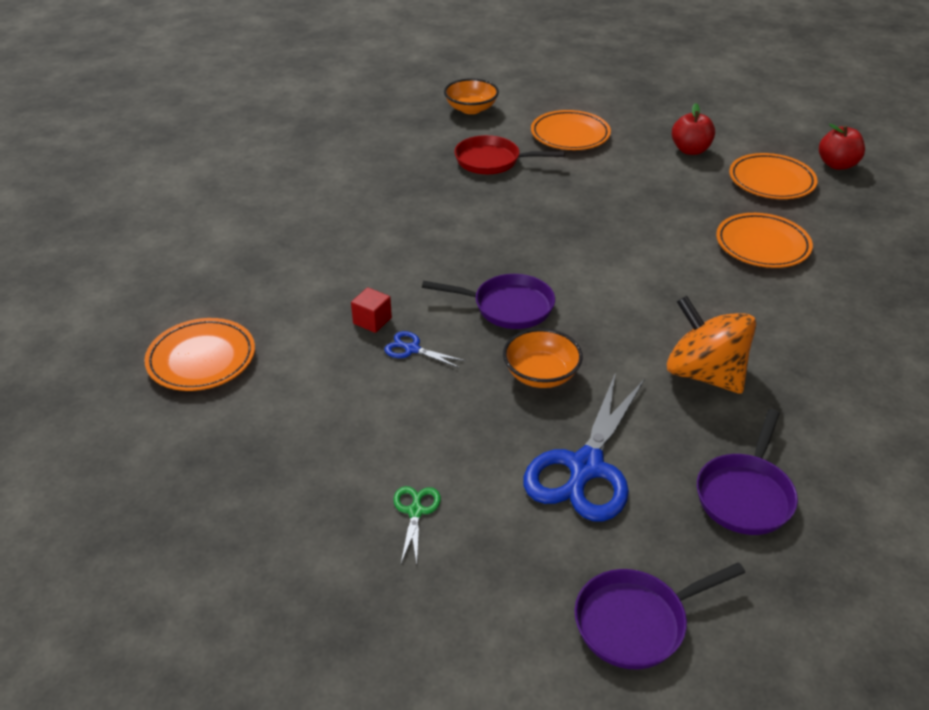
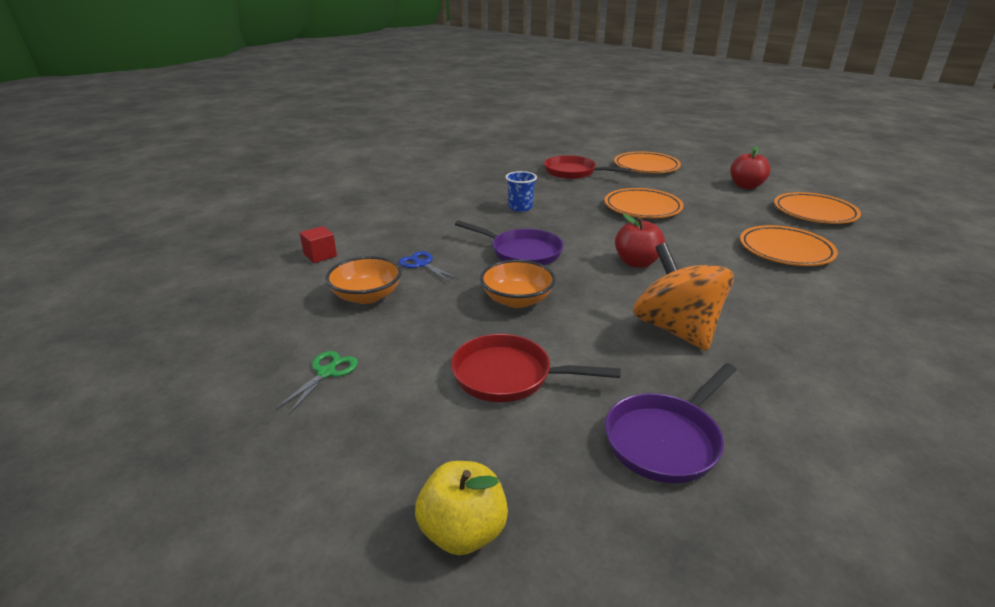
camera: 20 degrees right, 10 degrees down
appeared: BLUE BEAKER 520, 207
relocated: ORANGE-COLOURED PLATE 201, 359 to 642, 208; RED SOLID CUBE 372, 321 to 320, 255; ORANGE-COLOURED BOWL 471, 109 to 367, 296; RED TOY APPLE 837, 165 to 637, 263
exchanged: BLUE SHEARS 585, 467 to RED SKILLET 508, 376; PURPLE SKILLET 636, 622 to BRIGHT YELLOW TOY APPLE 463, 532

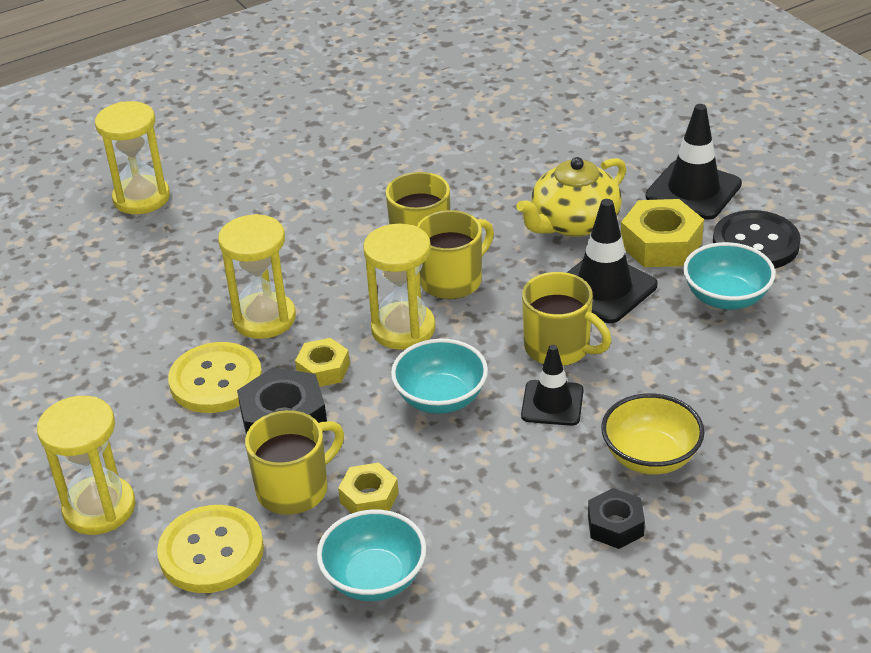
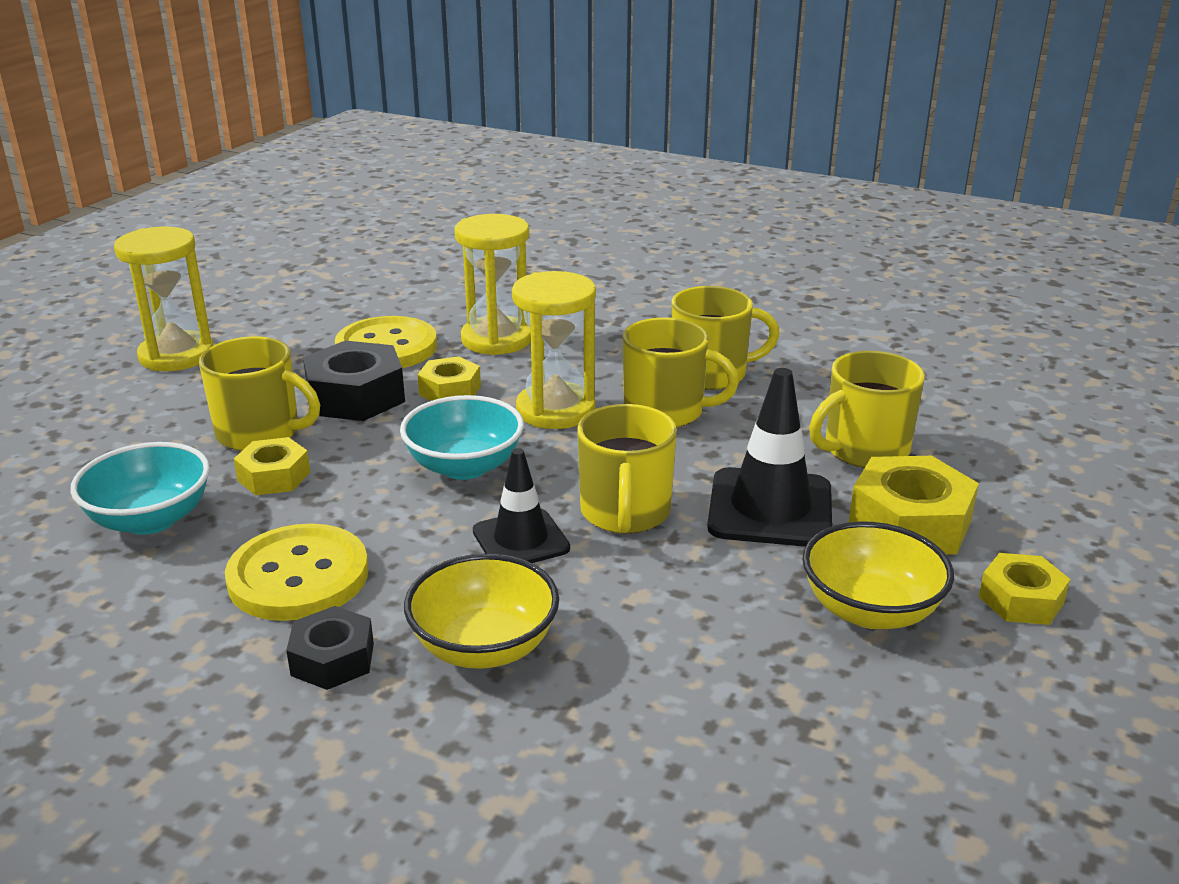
camera: 55 degrees right, 10 degrees down
missing: BRIGHT YELLOW SAND TIMER 141, 198; EBONY SAFETY CONE 693, 190
relocated: BRIGHT YELLOW BUTTON 211, 552 to 298, 576
exchanged: BRIGHT YELLOW TEA POT 573, 223 to BRIGHT YELLOW COFFEE MUG 864, 450; EBONY BUTTON 755, 243 to BRIGHT YELLOW HEXAGON NUT 1021, 600
colour: TURQUOISE BOWL 726, 298 to BRIGHT YELLOW BOWL 870, 610

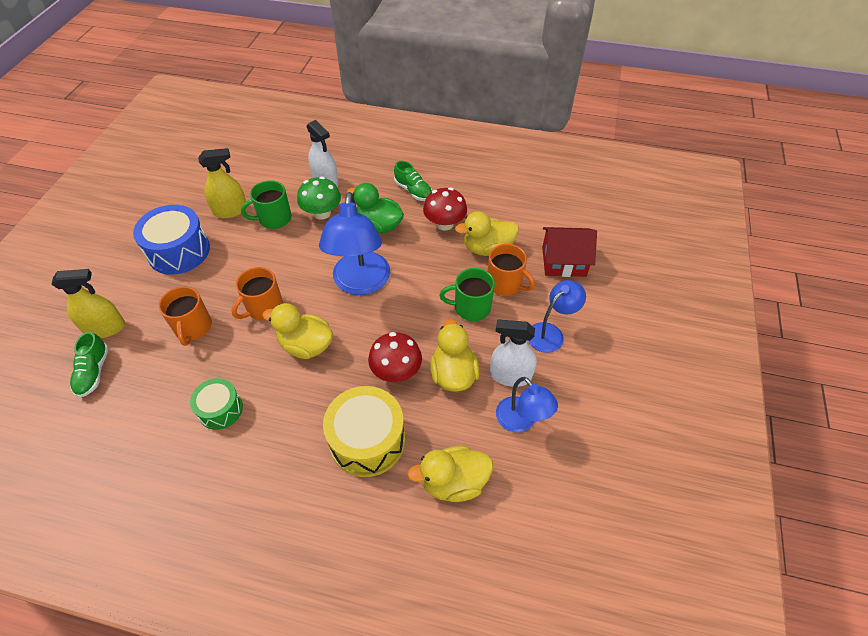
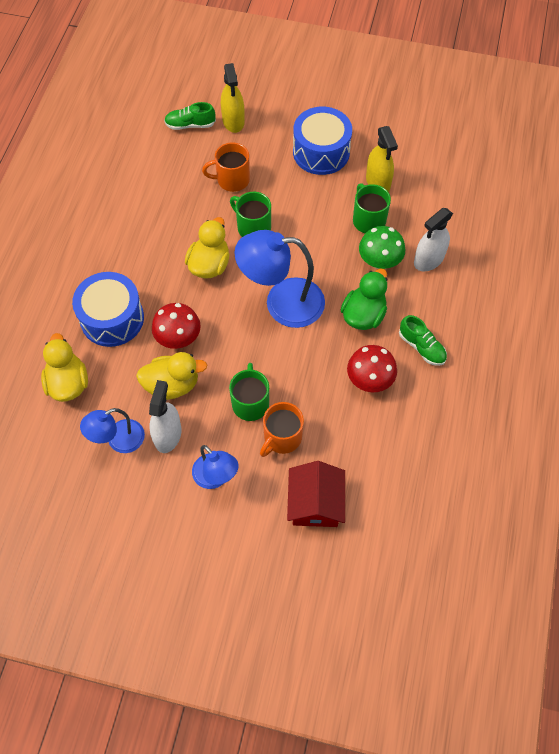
camera: 90 degrees right, 10 degrees up
missing: EMERALD DRUM 220, 409; BRIGHT YELLOW TOY DUCK 487, 248
colour: ORANGE-COLOURED COFFEE MUG 264, 307 to EMERALD COFFEE MUG 253, 227; BRIGHT YELLOW DRUM 367, 440 to BLUE DRUM 112, 318
spun: EMERALD SNEAKER 413, 191 = 421, 347 90 degrees counterclockwise

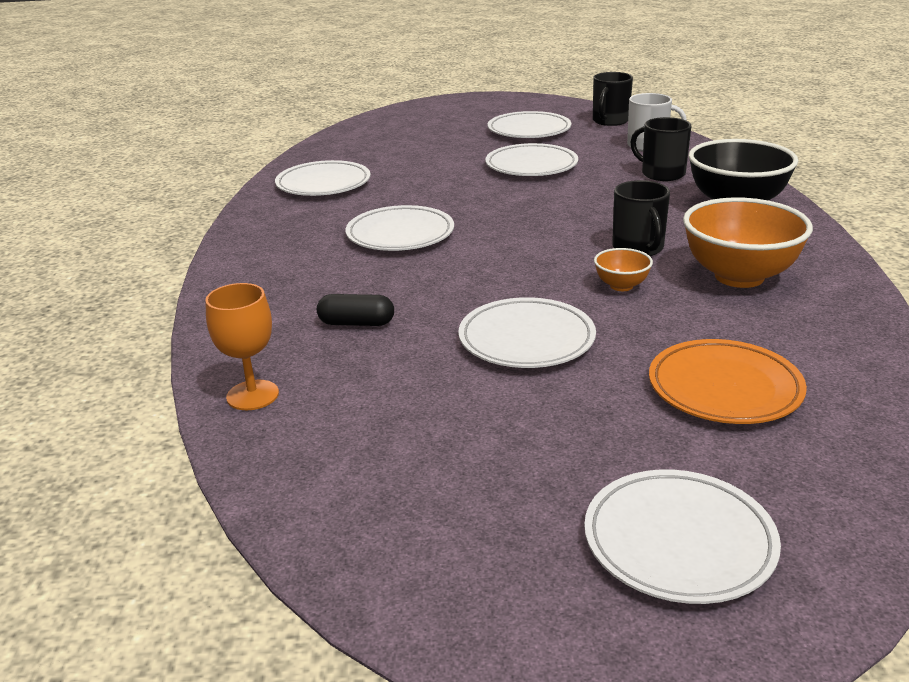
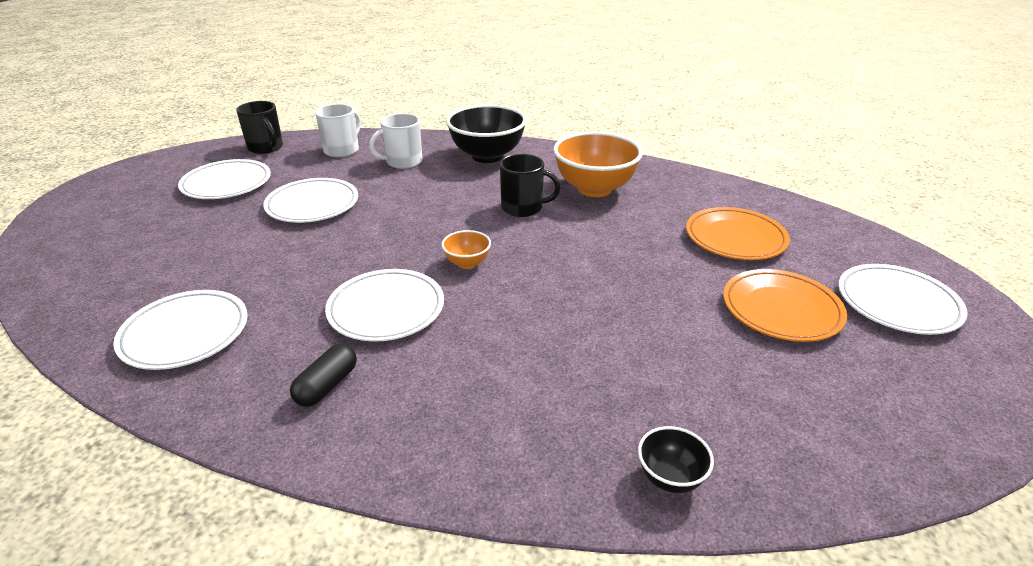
camera: 70 degrees left, 5 degrees up
missing: SNOW-WHITE PLATE 526, 339
appeared: ORANGE-COLOURED PLATE 781, 310
relocated: EBONY PILL SHAPE 356, 323 to 327, 386; ORANGE-COLOURED BOWL 621, 286 to 467, 263
exchanged: ORANGE-COLOURED WINE GLASS 252, 395 to EBONY BOWL 670, 478
colour: EBONY COFFEE MUG 662, 174 to SNOW-WHITE COFFEE MUG 403, 162

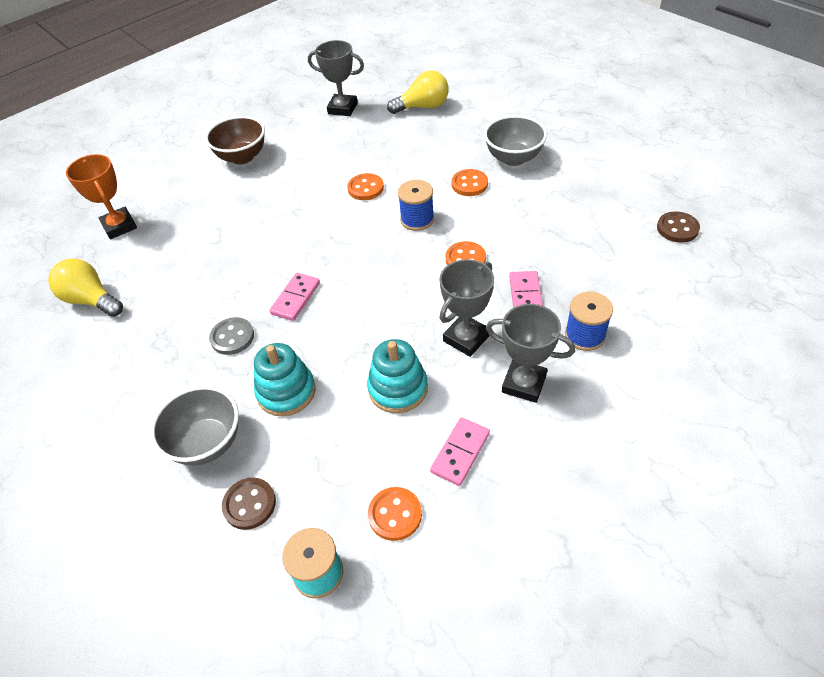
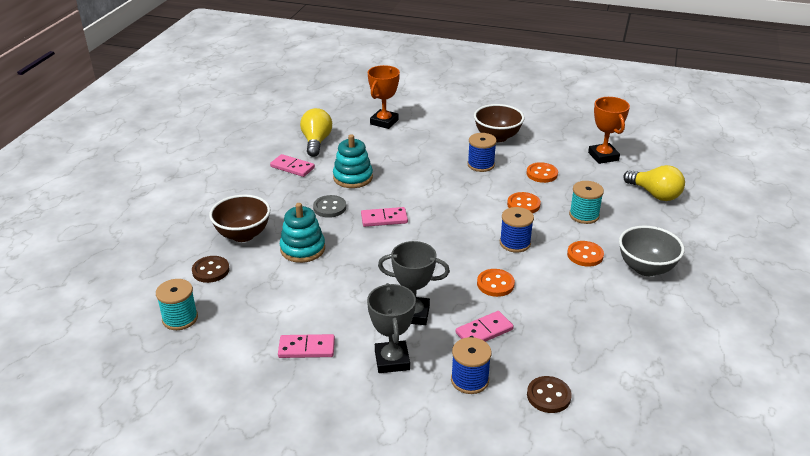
camera: 55 degrees right, 15 degrees down
appeared: PINK DOMINO TILE 292, 167; BLUE REEL OF THREAD 481, 165; TURQUOISE REEL OF THREAD 584, 215
relocated: TURQUOISE RING STACKER 398, 388 to 353, 177; ORANGE-COLOURED BUTTON 395, 514 to 542, 174; BROWN BUTTON 677, 228 to 548, 396
colour: GREY BOWL 207, 443 to BROWN BOWL 243, 235; GREY AWARD CUP 342, 108 to ORANGE-COLOURED AWARD CUP 603, 156

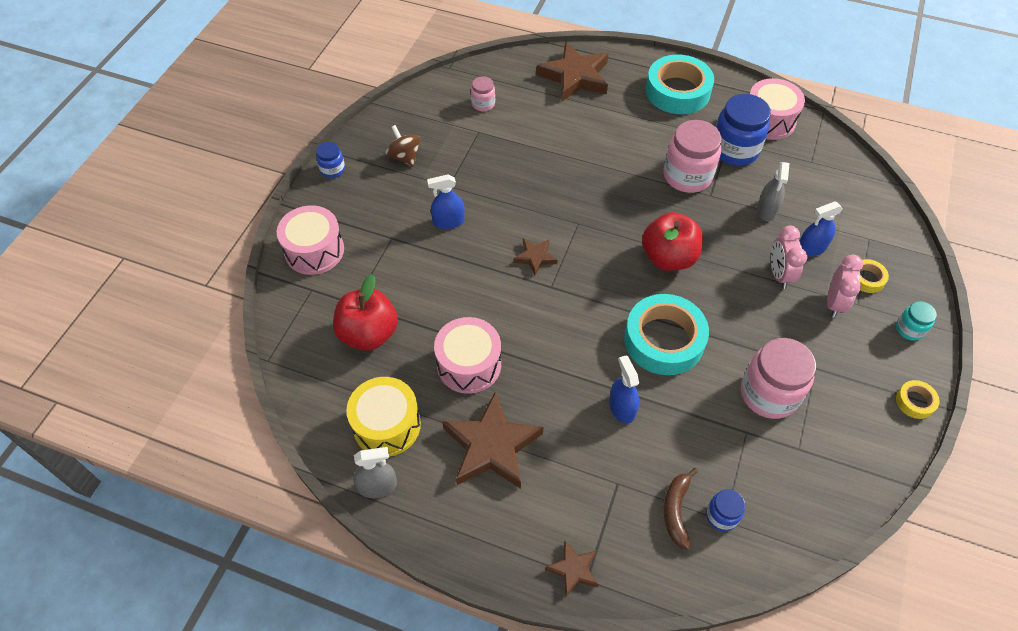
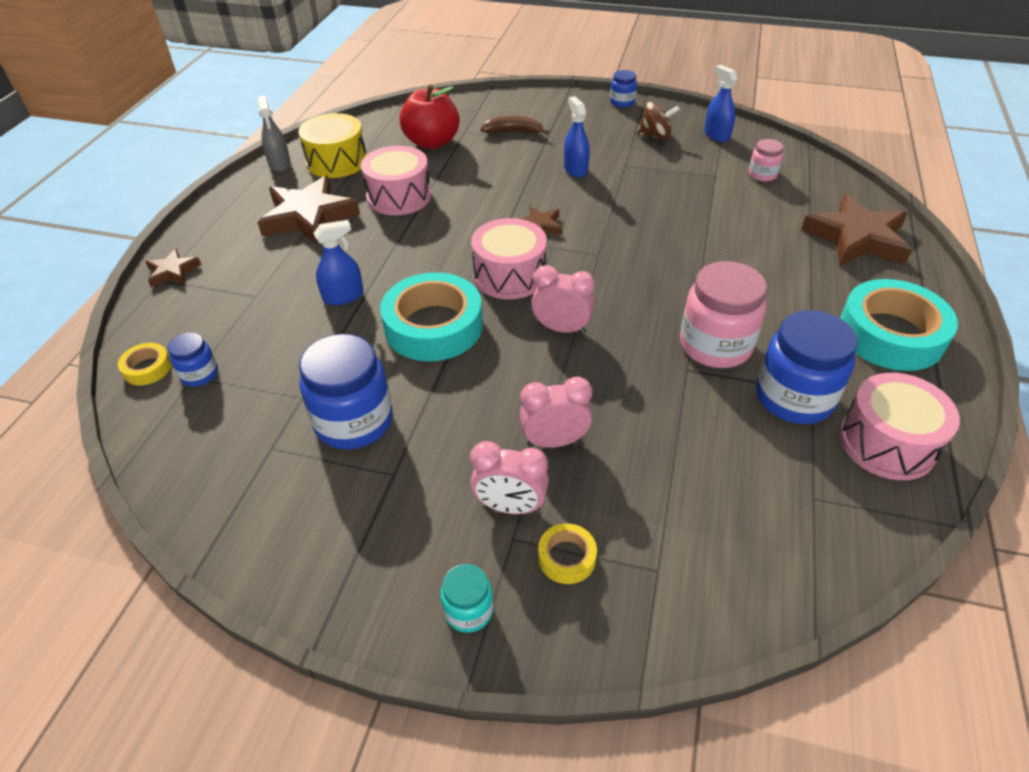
camera: 85 degrees right, 10 degrees down
missing: GREY SPRAYER 766, 210
relocated: PINK DRUM 314, 250 to 509, 275; BROWN TOY BANANA 676, 510 to 513, 131; BLUE SPRAYER 811, 248 to 716, 135; BRIGHT YELLOW ROLL OF TAPE 915, 402 to 147, 368
exchanged: RED TOY APPLE 668, 258 to PINK ALARM CLOCK 561, 329
colour: PINK JAR 769, 394 to BLUE JAR 354, 421
spun: BROWN WHIRLIGIG 405, 157 = 655, 136 45 degrees clockwise

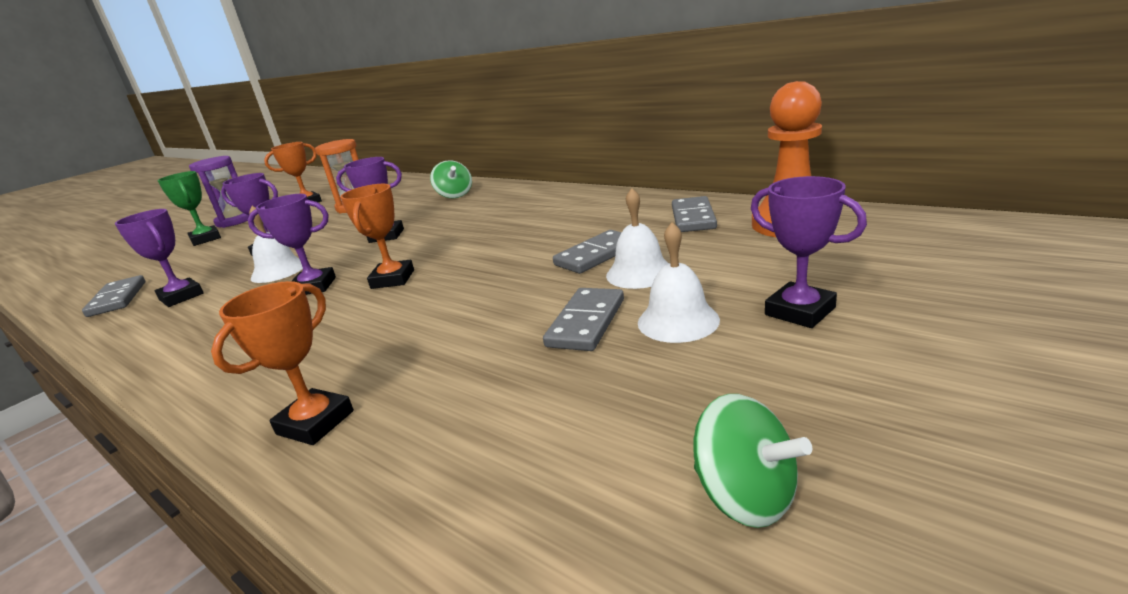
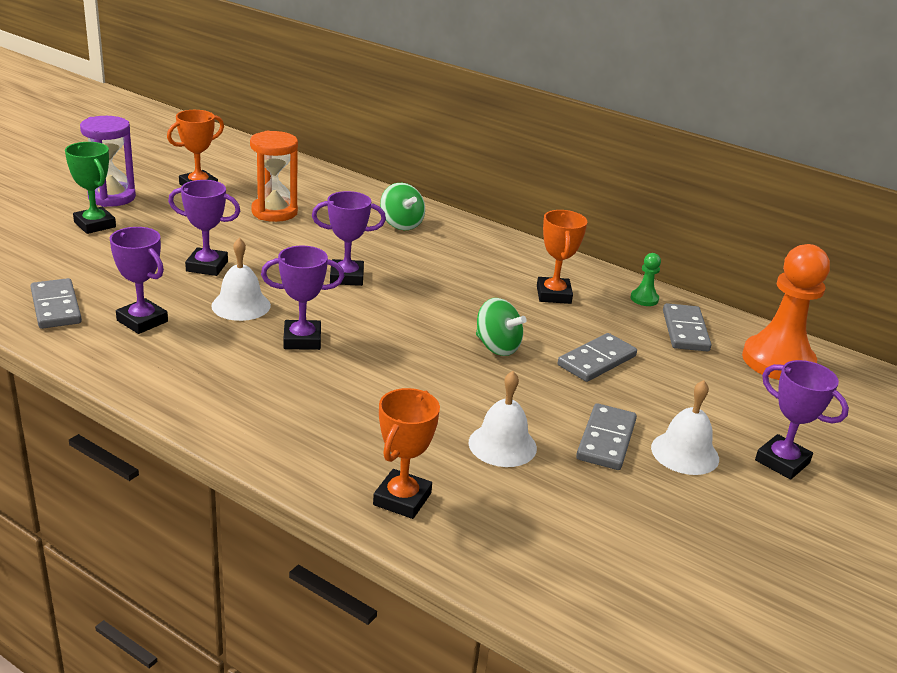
camera: 10 degrees left, 5 degrees up
appeared: EMERALD PAWN 644, 299
relocated: ORANGE-COLOURED AWARD CUP 392, 279 to 553, 295; SNOW-WHITE HAND BELL 639, 273 to 502, 445; EMERALD WHIRLIGIG 745, 495 to 497, 347

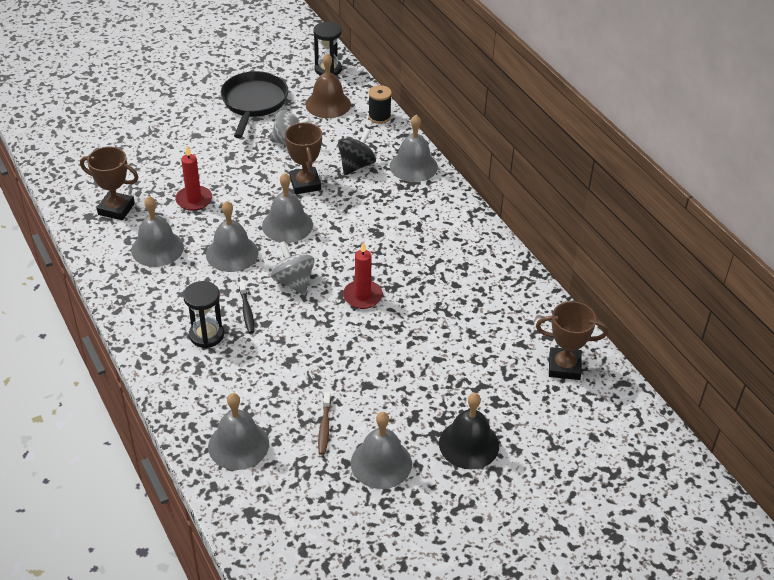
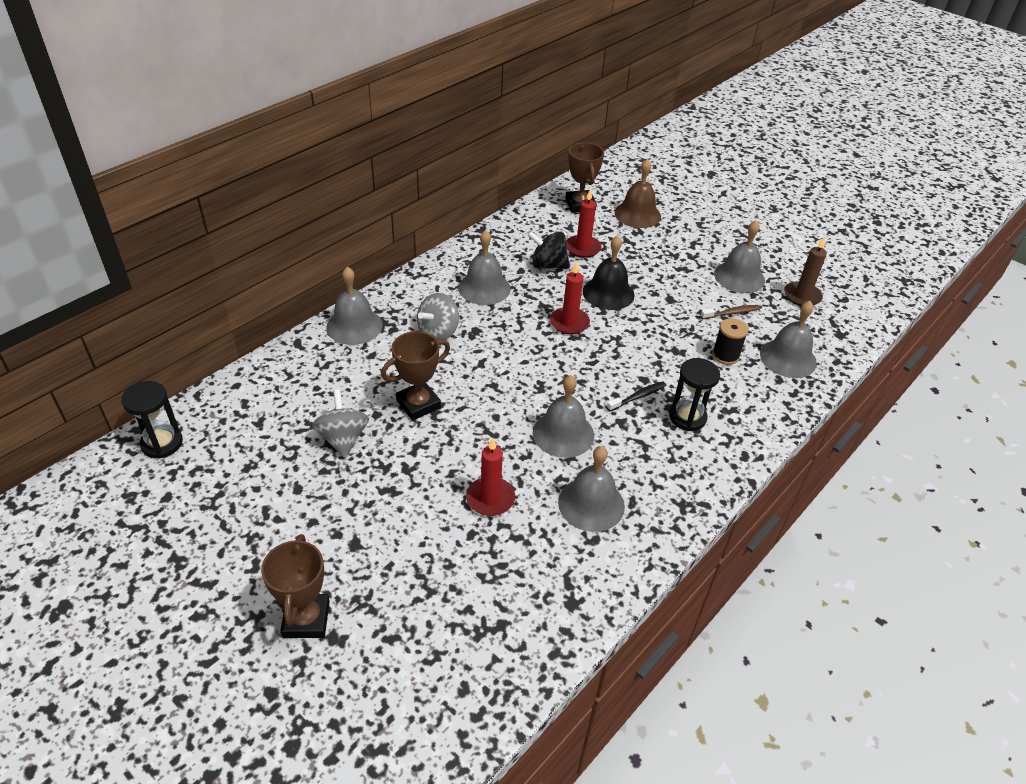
camera: 110 degrees left, 0 degrees up
missing: EBONY SKILLET 254, 103
appeared: RED CANDLE 583, 248; BROWN CANDLE 802, 296
relocated: BROWN AWARD CUP 116, 209 to 306, 619; GREY HAND BELL 287, 225 to 484, 288; GREY WHIRLIGIG 293, 282 to 438, 332; BROWN HAND BELL 328, 104 to 637, 214; EBONY WHIRLIGIG 356, 165 to 548, 265; EBONY REEL OF THREAD 379, 117 to 725, 355; EBONY HAND BELL 469, 444 to 608, 293

